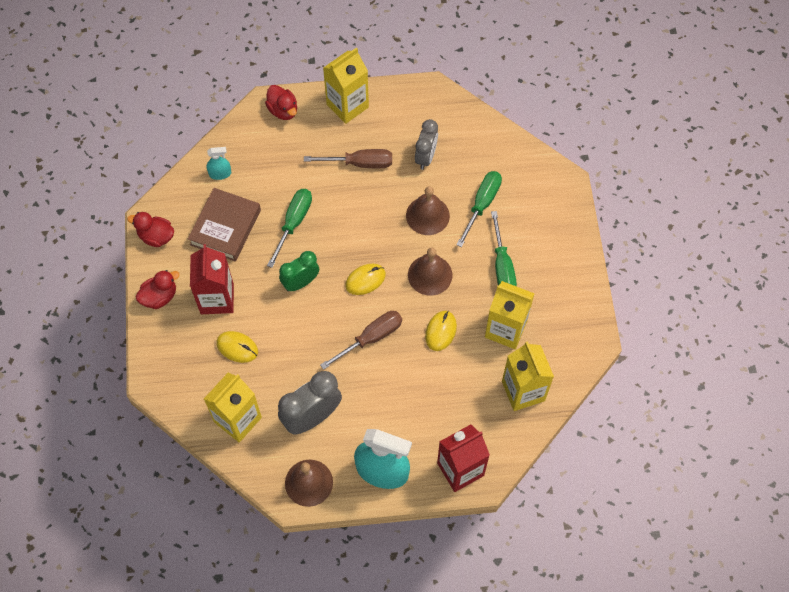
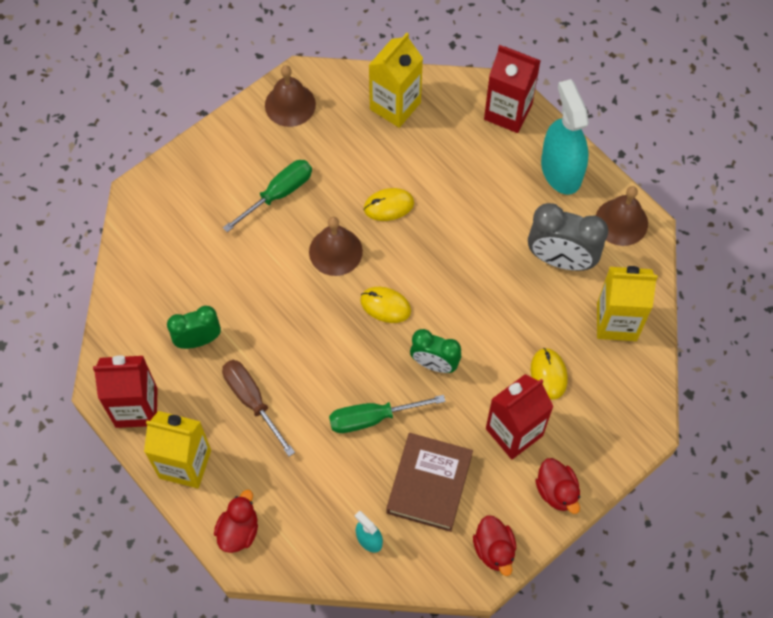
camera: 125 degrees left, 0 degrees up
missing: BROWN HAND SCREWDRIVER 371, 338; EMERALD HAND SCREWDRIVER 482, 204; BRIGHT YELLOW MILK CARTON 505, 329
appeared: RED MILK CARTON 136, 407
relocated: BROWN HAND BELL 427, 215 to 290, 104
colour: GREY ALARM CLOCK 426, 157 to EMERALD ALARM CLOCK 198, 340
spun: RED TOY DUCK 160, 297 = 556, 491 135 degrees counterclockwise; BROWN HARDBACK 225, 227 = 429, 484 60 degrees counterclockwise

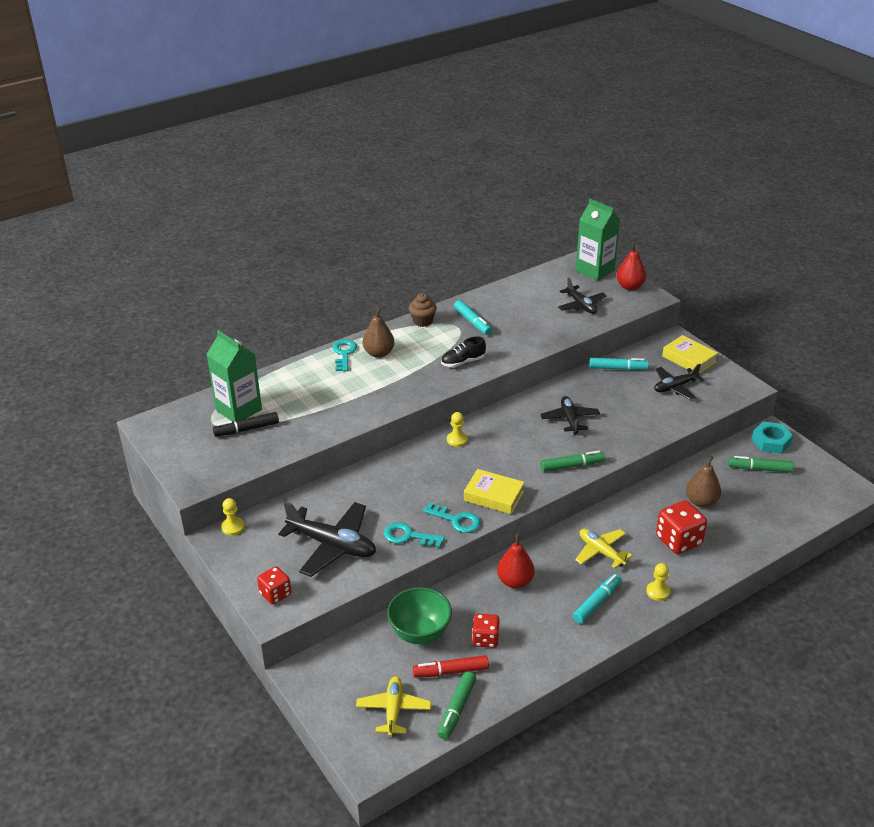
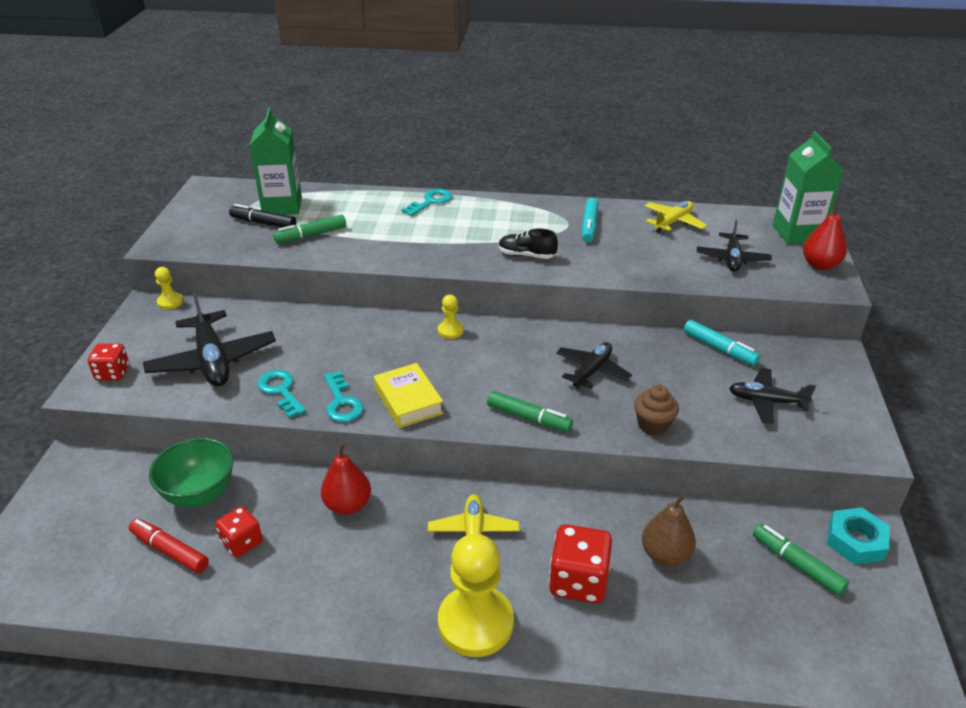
camera: 40 degrees right, 0 degrees up
missing: BROWN PEAR 379, 353; TURQUOISE MARKER PEN 597, 602; BRIGHT YELLOW HARDBACK 689, 359
relocated: BRIGHT YELLOW AEROPLANE 393, 710 to 673, 222; BROWN CUPCAKE 422, 321 to 653, 425; EMERALD MARKER PEN 456, 709 to 311, 235
size: BRIGHT YELLOW PAWN 658, 592 = 475, 623 x2.18

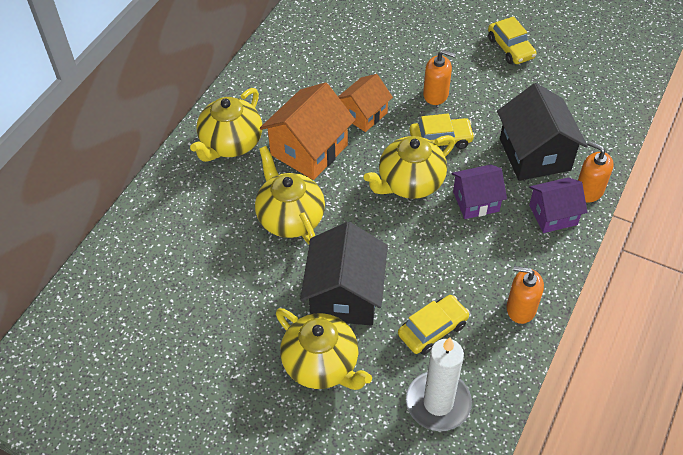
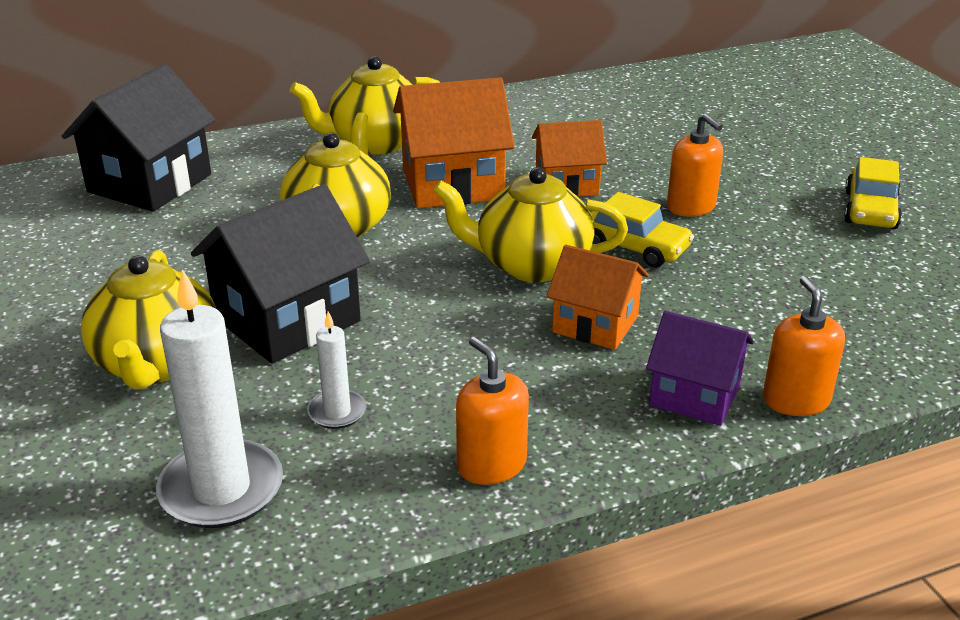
camera: 40 degrees right, 20 degrees down
relocated: EBONY HOUSE 534, 154 to 150, 183
exchanged: BRIGHT YELLOW CAR 432, 329 to SNOW-WHITE CANDLE 337, 412
colour: PURPLE HOUSE 476, 201 to ORANGE-COLOURED HOUSE 595, 324

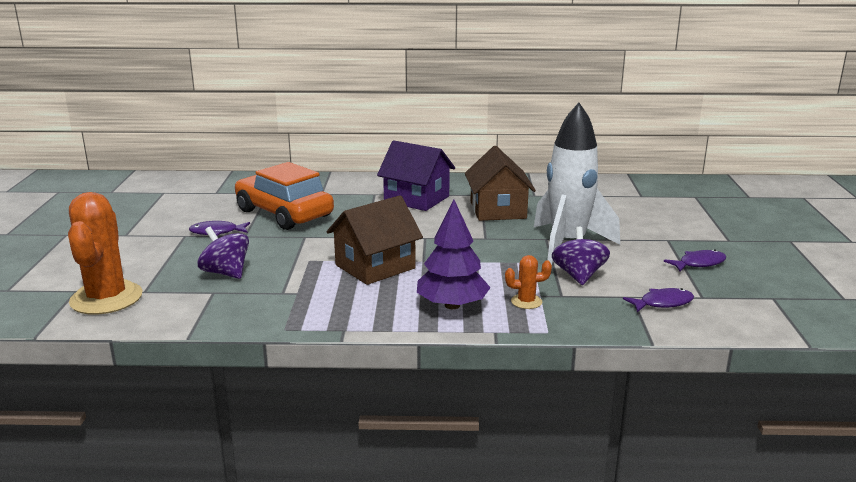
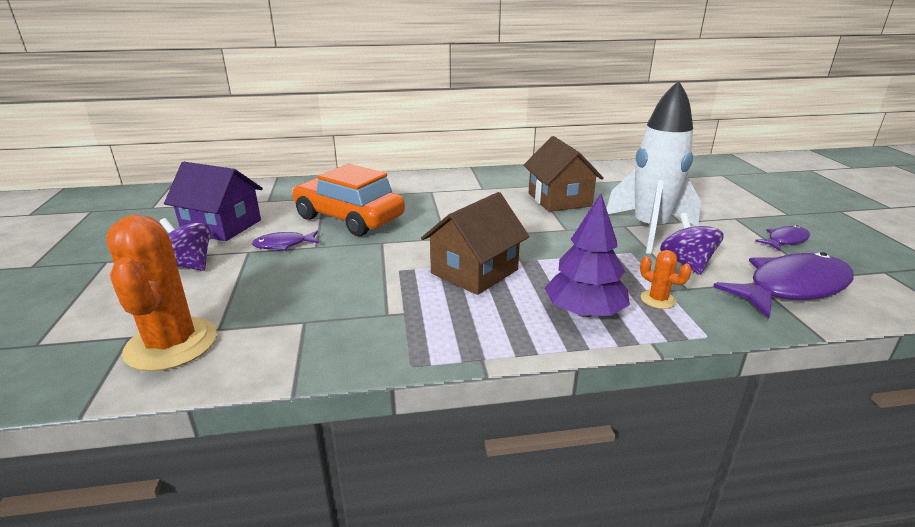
camera: 10 degrees left, 5 degrees up
relocated: PURPLE WHIRLIGIG 226, 273 to 188, 265; PURPLE HOUSE 417, 199 to 222, 226
spun: ORANGE-COLOURED CACTUS 526, 302 = 658, 300 60 degrees clockwise
size: PURPLE FISH FIGURE 662, 303 = 791, 288 x2.04

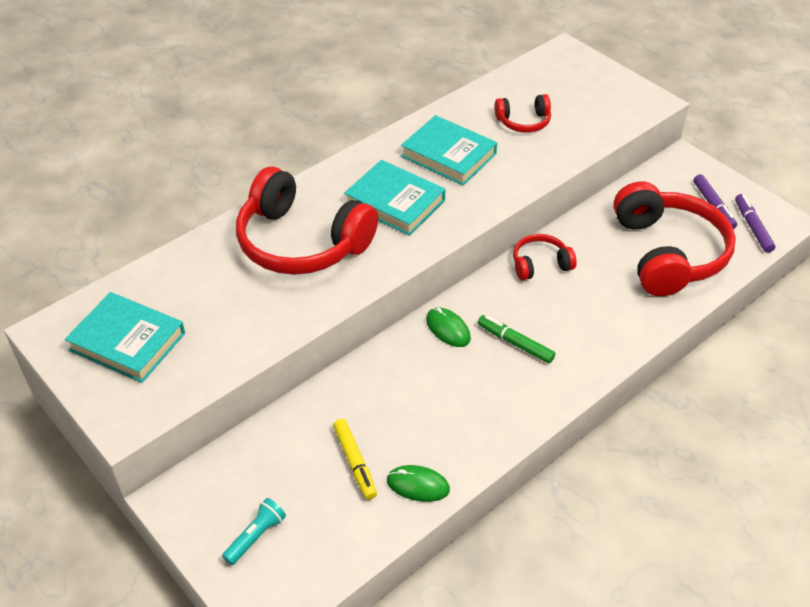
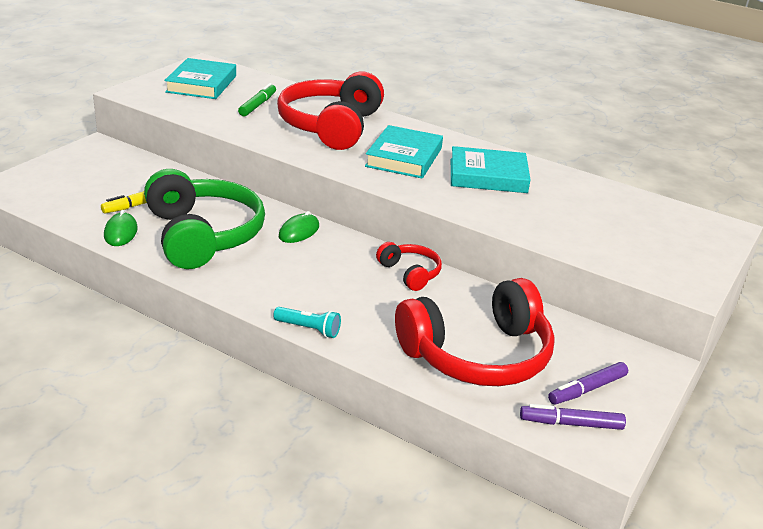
camera: 70 degrees right, 15 degrees down
missing: RED HEADSET 523, 122
appeared: EMERALD HEADSET 202, 235
relocated: TURQUOISE POCKET TORCH 256, 536 to 308, 329; EMERALD MARKER PEN 515, 343 to 257, 105
spun: TURQUOISE HARDBACK 448, 155 = 488, 176 75 degrees clockwise; PURPLE MARKER PEN 752, 227 = 571, 424 150 degrees counterclockwise

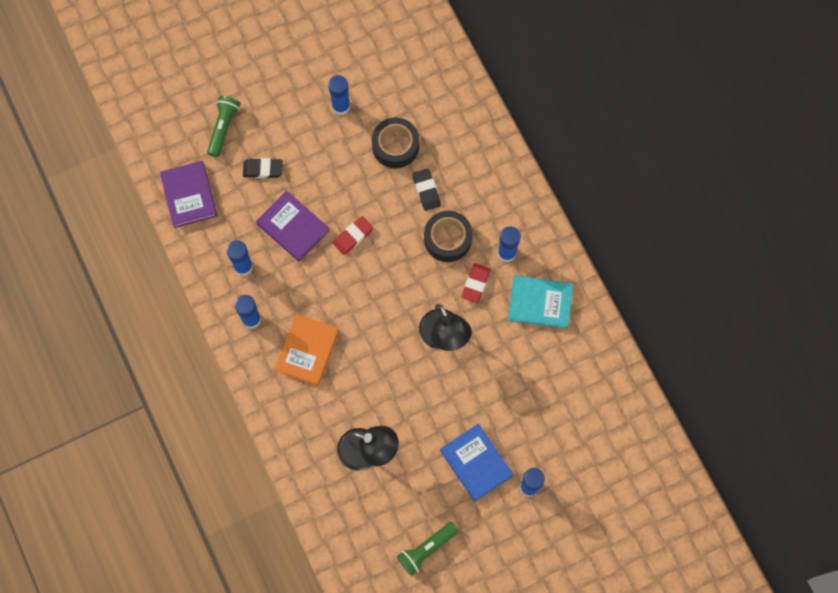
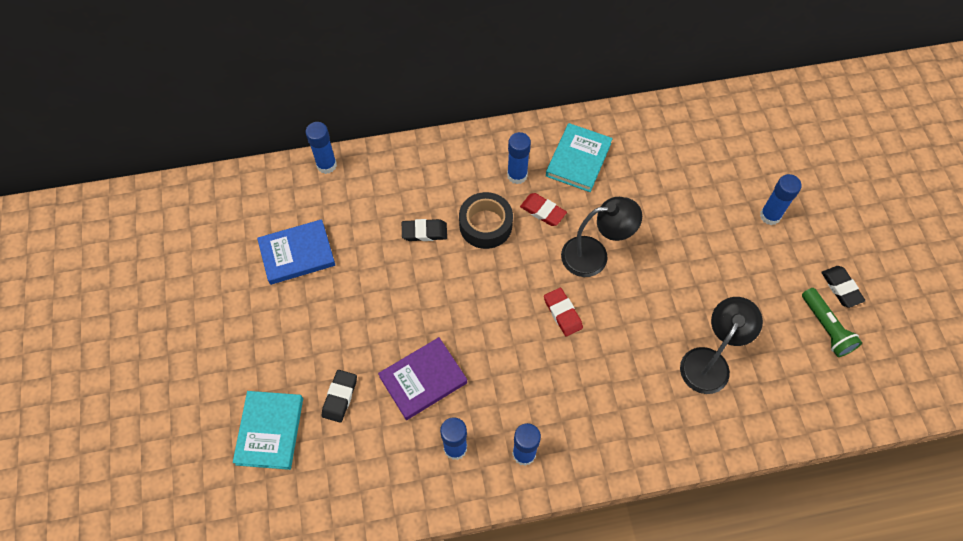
camera: 75 degrees left, 10 degrees down
missing: PURPLE HARDBACK 189, 195; ORANGE-COLOURED HARDBACK 307, 350; EBONY ROLL OF TAPE 395, 146
appeared: EBONY GUM ERASER 841, 288
relocated: BLUE STICK OF GLUE 341, 106 to 326, 165; RED GUM ERASER 353, 236 to 562, 313; BLUE HARDBACK 476, 463 to 297, 254
exchanged: EMERALD POCKET TORCH 223, 128 to TURQUOISE HARDBACK 270, 431

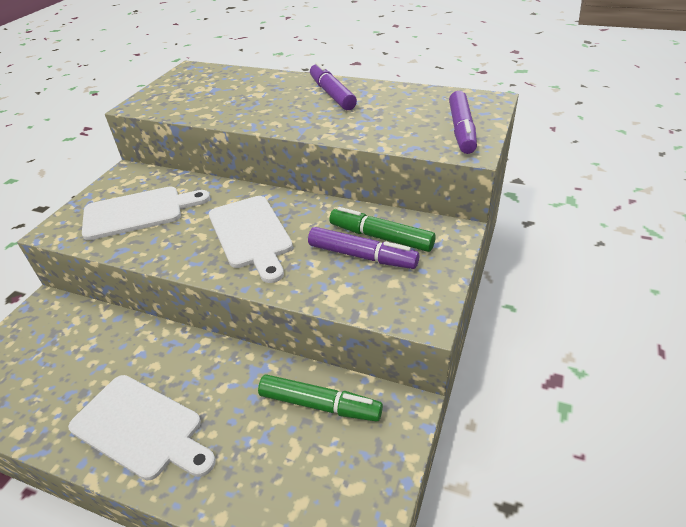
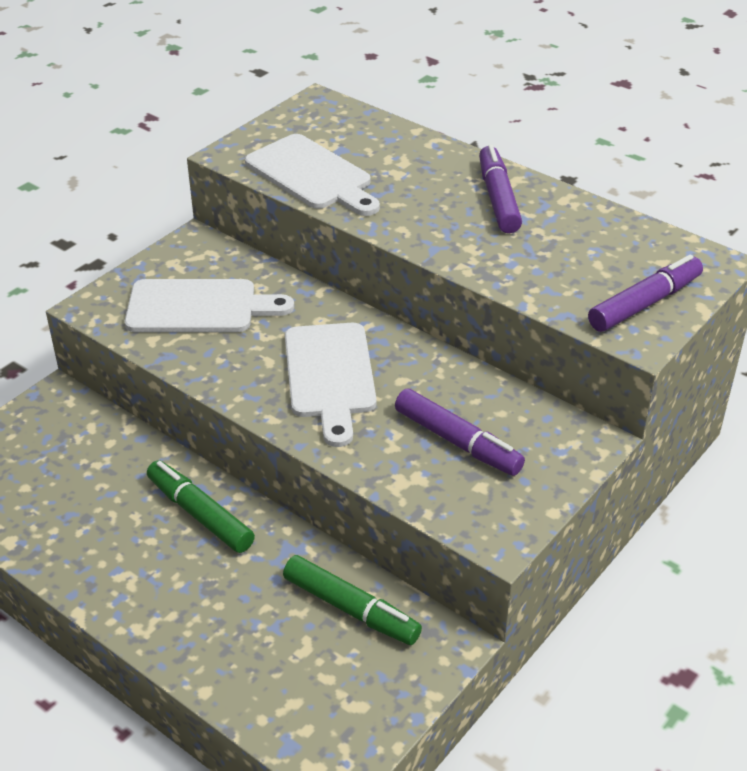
camera: 15 degrees right, 0 degrees up
relocated: SNOW-WHITE CUTTING BOARD 141, 428 to 312, 175; EMERALD MARKER PEN 381, 237 to 200, 514
spun: PURPLE MARKER PEN 461, 130 = 644, 303 150 degrees counterclockwise

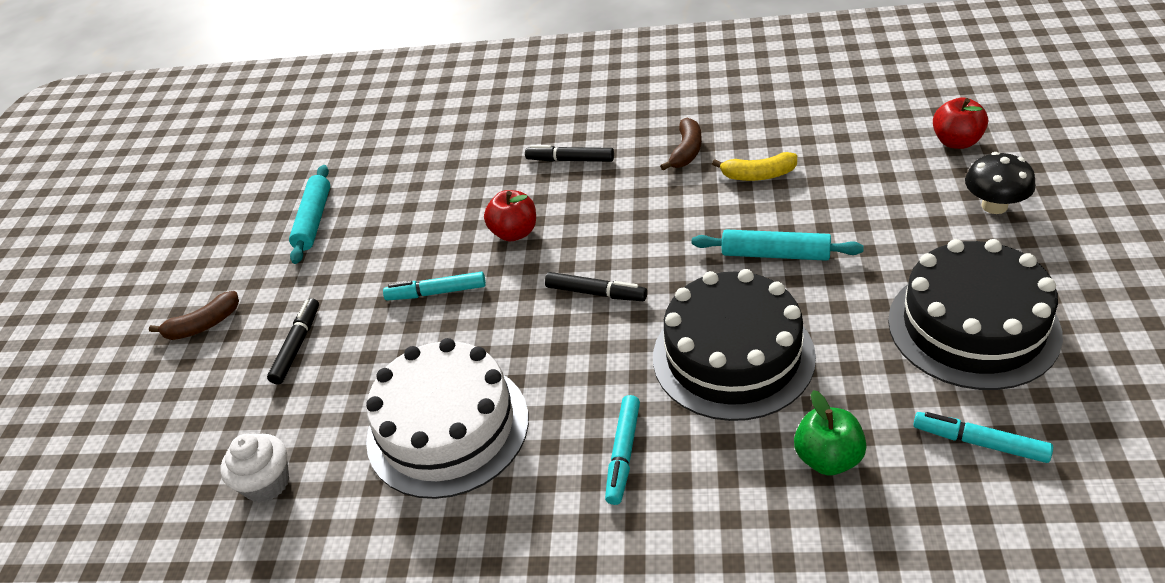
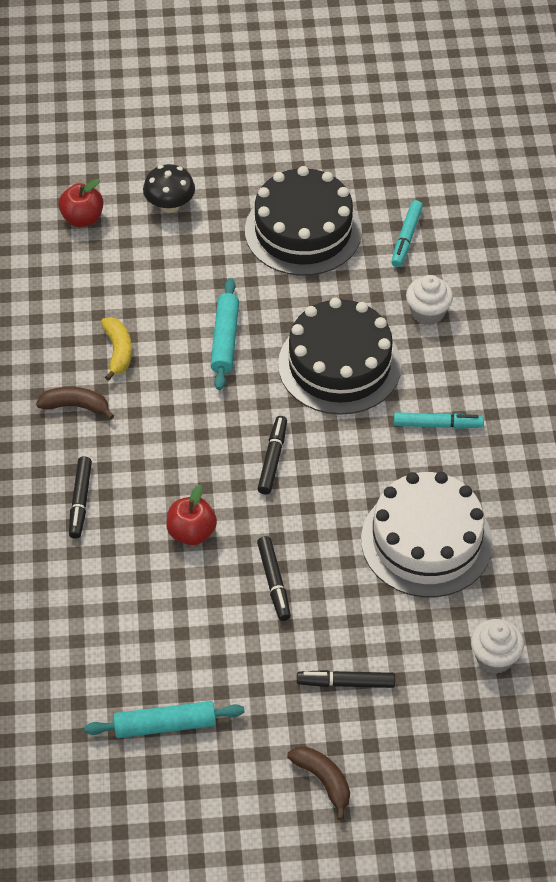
camera: 105 degrees left, 10 degrees up
exchanged: EMERALD TOY APPLE 828, 458 to SNOW-WHITE CUPCAKE 427, 312
colour: TURQUOISE MARKER PEN 436, 293 to EBONY MARKER PEN 274, 582

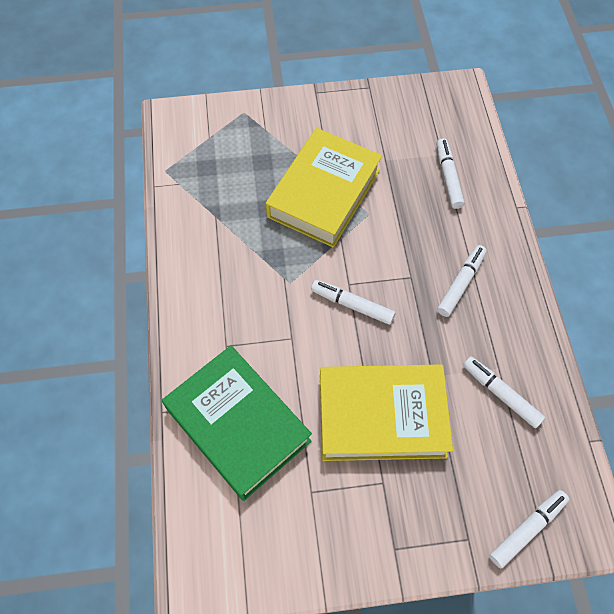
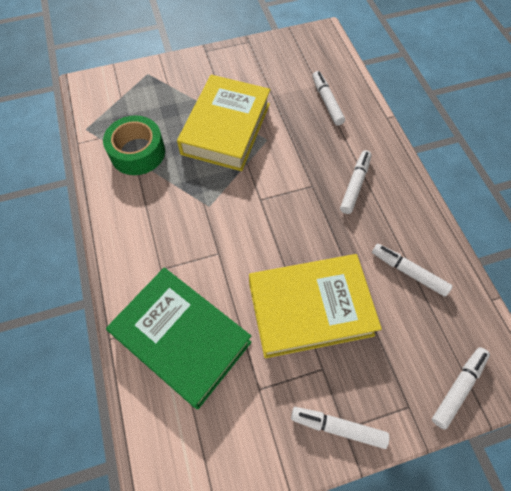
camera: 10 degrees left, 0 degrees up
appeared: EMERALD ROLL OF TAPE 137, 152
relocated: SNOW-WHITE MARKER PEN 352, 305 to 338, 427

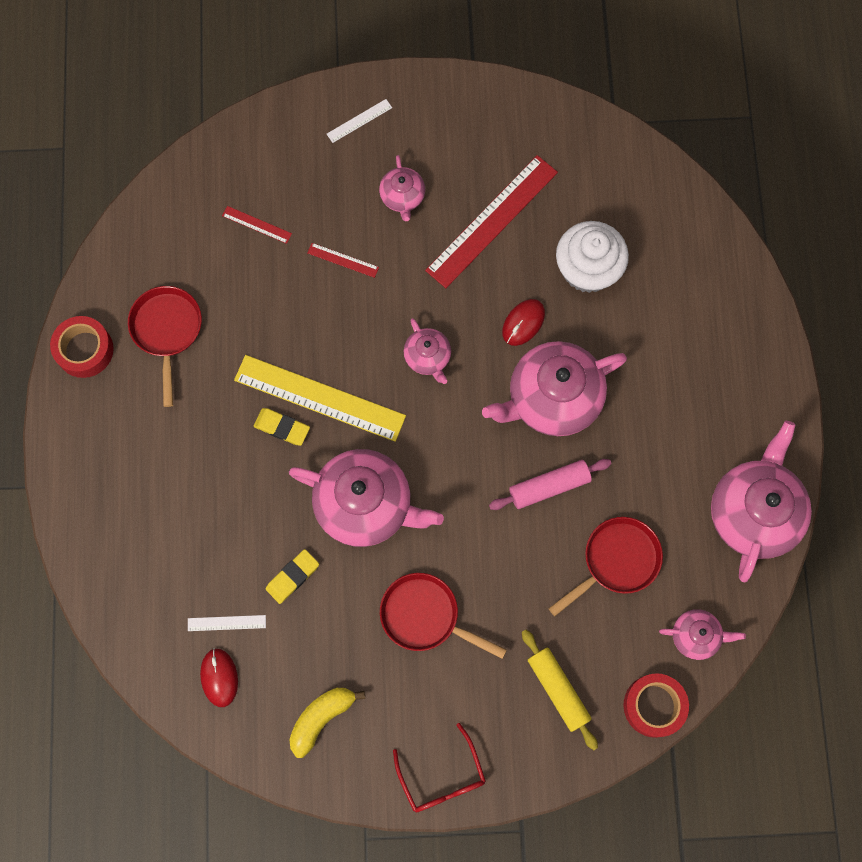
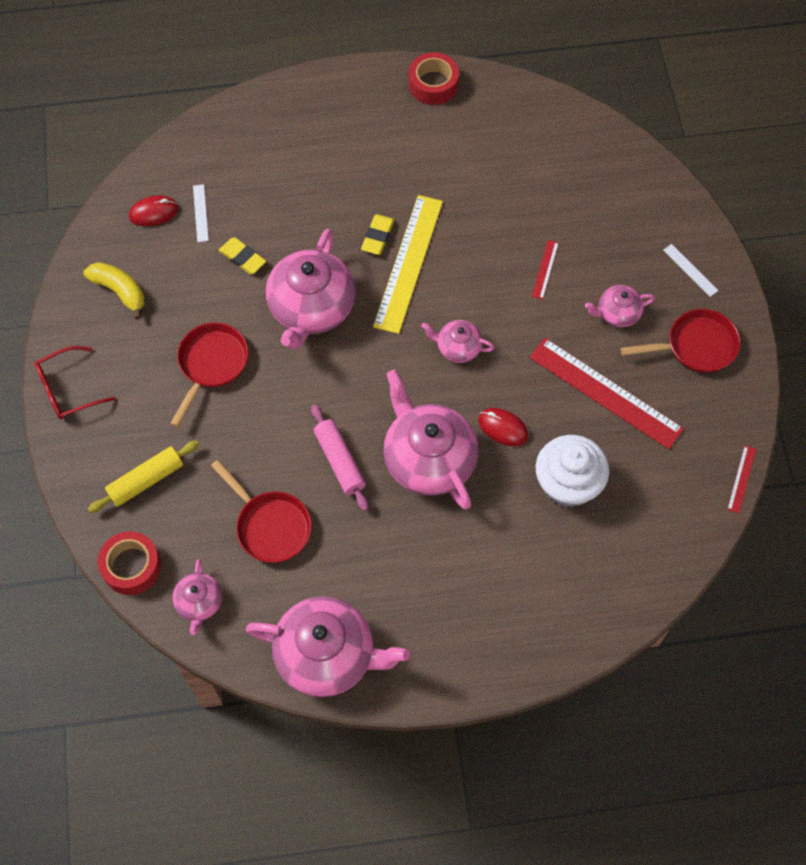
camera: 85 degrees right, 10 degrees down
relocated: RED SKILLET 167, 331 to 695, 346; RED STRAIGHTEDGE 256, 224 to 741, 479
spun: PINK TEA POT 428, 357 = 457, 348 45 degrees clockwise

